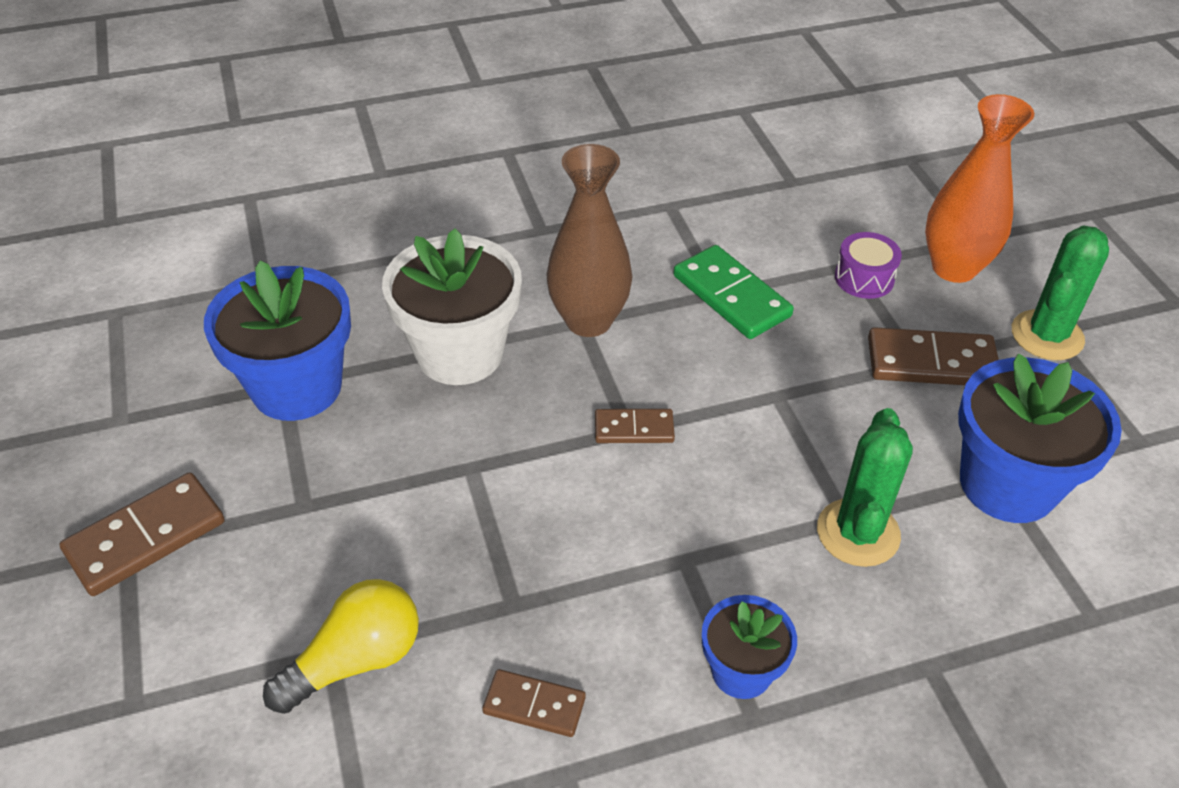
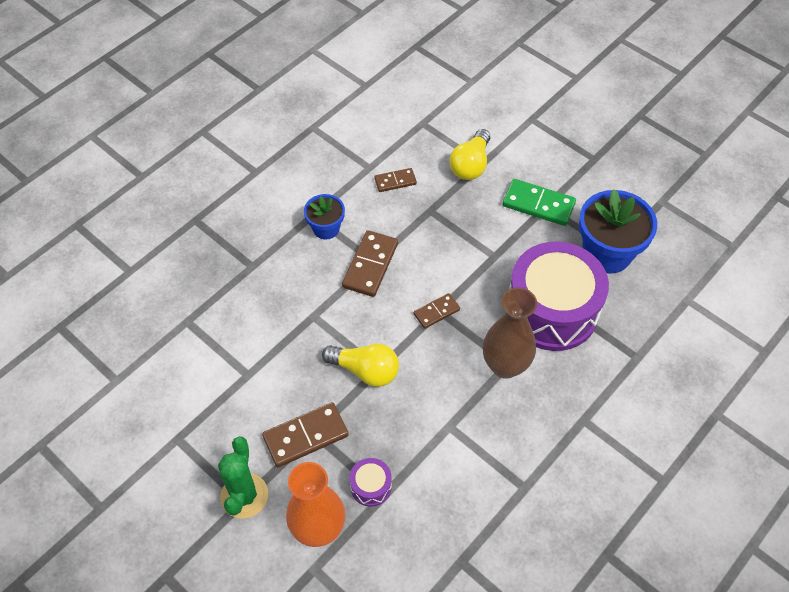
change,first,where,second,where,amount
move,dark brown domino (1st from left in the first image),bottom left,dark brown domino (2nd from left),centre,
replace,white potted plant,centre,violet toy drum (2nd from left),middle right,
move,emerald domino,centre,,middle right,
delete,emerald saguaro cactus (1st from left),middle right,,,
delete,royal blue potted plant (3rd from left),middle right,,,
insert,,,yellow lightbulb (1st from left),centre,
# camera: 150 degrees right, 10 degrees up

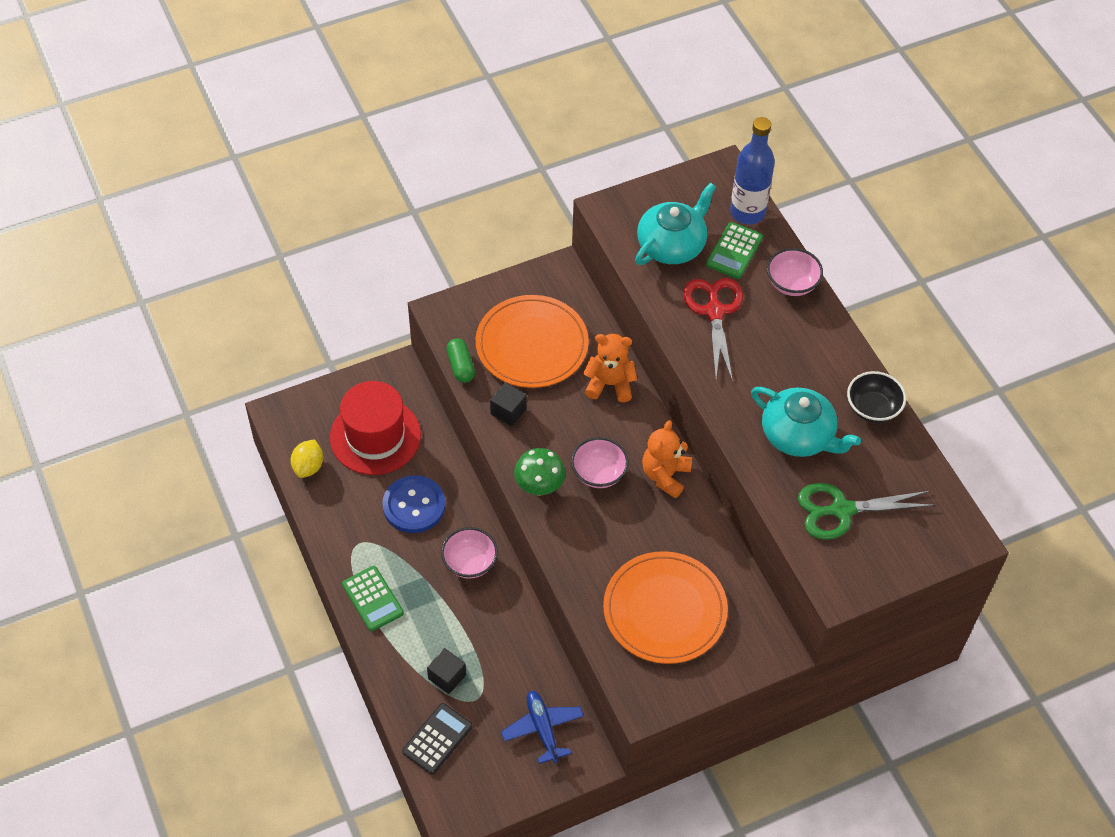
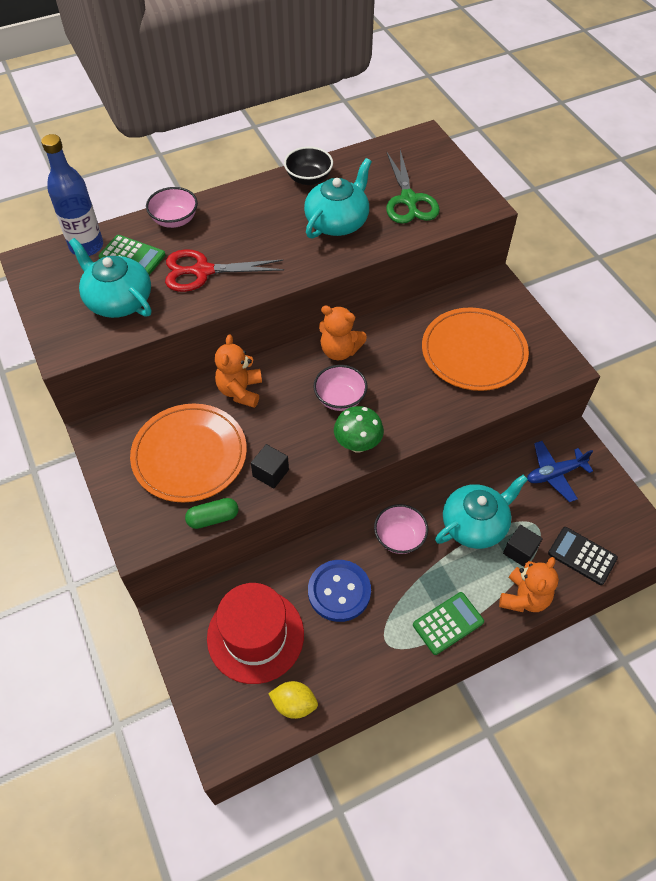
change,first,where,second,where,amount
insert,,,turquoise teapot (3rd from left),middle right,
insert,,,bright orange stuffed bear (3rd from left),middle right,
# camera: 90 degrees left, 0 degrees up

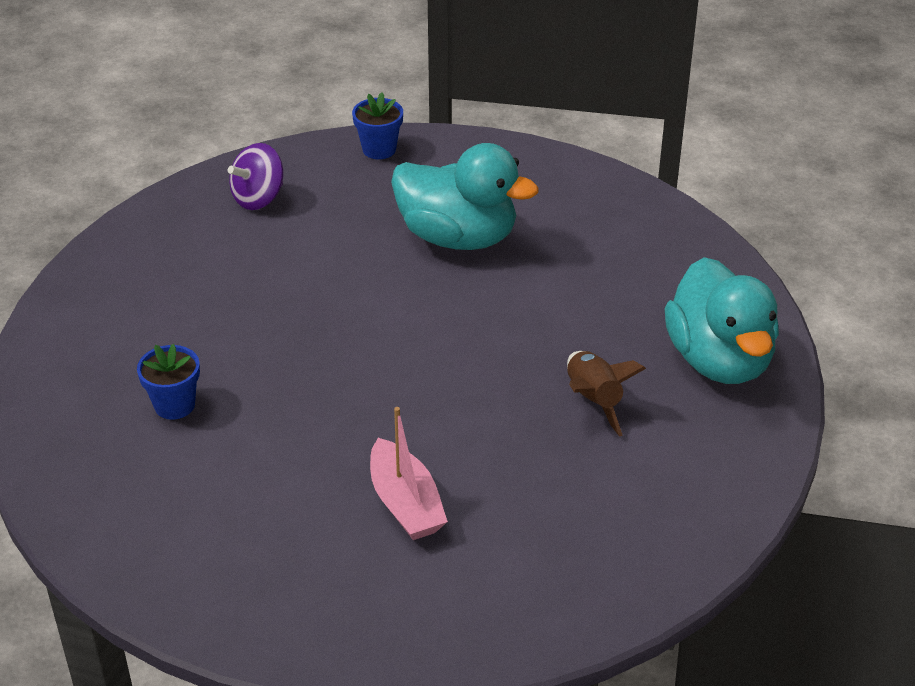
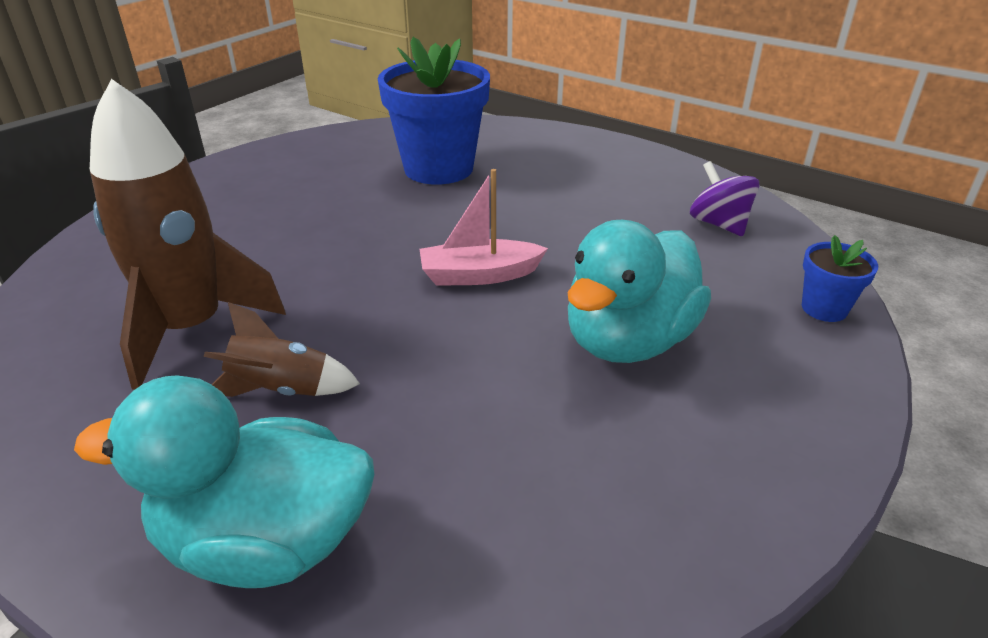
change,first,where,second,where,amount
resize,royal blue potted plant (1st from left),middle left,,top centre,x2.14
move,rosy sailboat,bottom centre,,centre,
insert,,,dark brown toy rocket (1st from left),middle left,
# camera: 105 degrees right, 5 degrees down

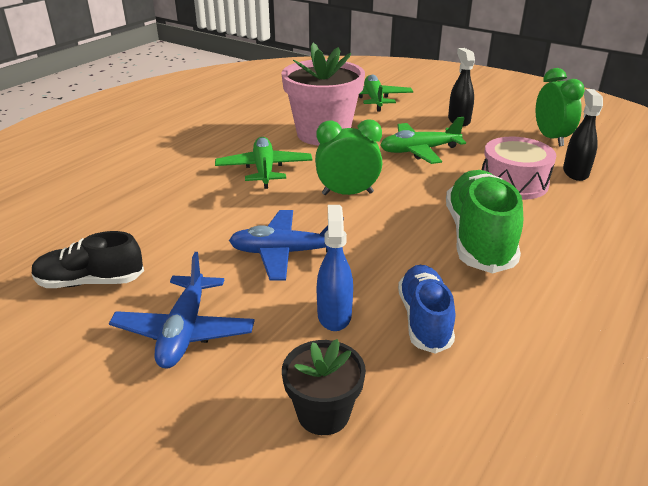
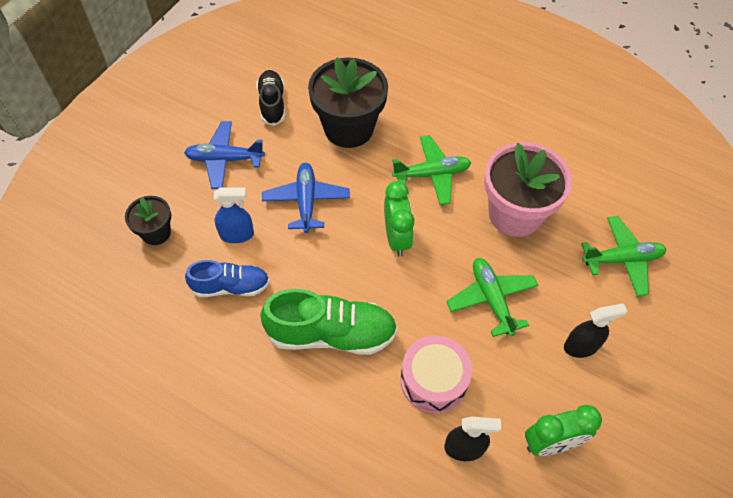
change,first,where,second,where,amount
insert,,,jet-black potted plant (2nd from left),top centre,
# camera: 85 degrees right, 25 degrees up

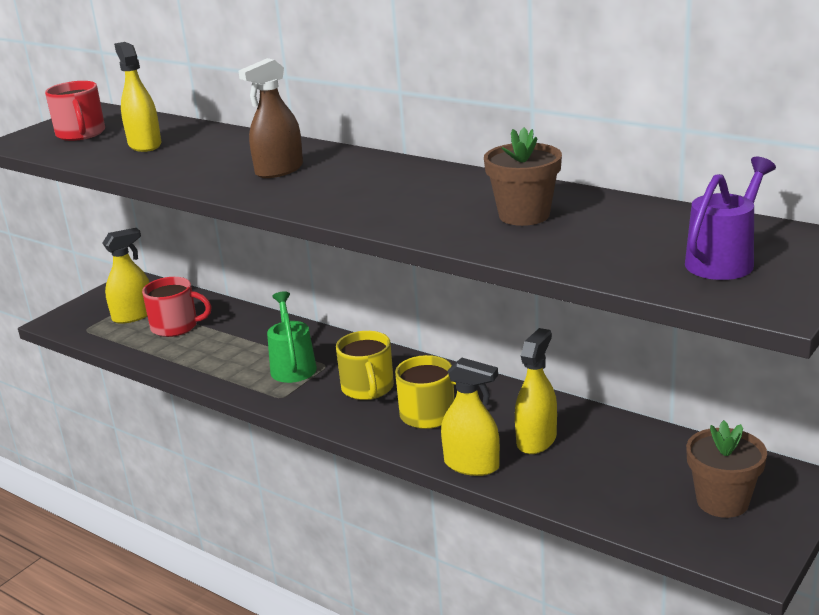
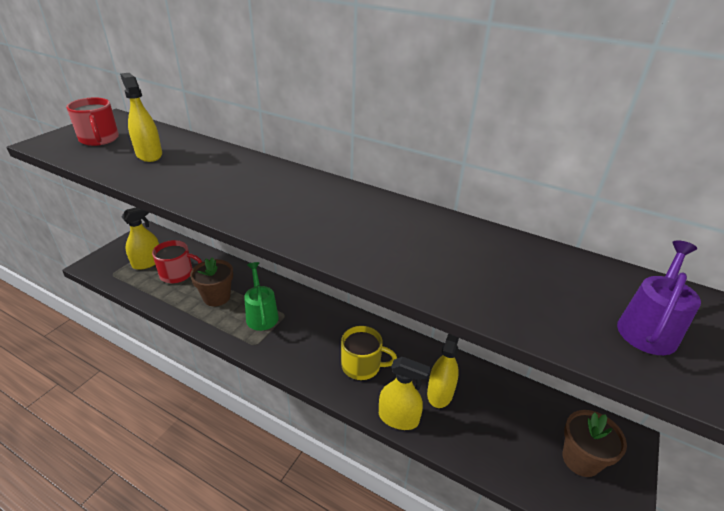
change,first,where,second,where,amount
delete,dark brown spray bottle,top left,,,
delete,yellow coffee mug (1st from left),centre,,,
move,dark brown potted plant (1st from left),top centre,,middle left,
# camera: 10 degrees left, 10 degrees up

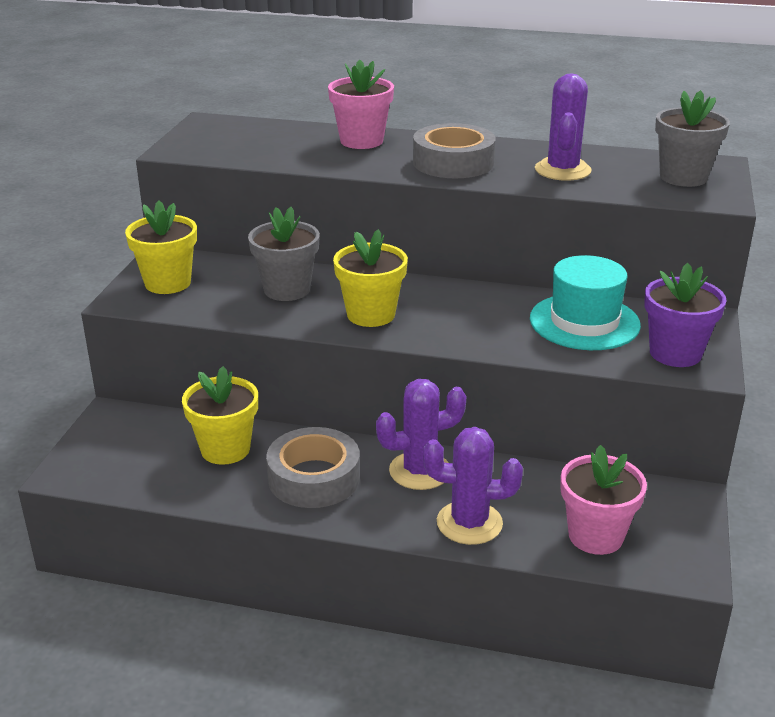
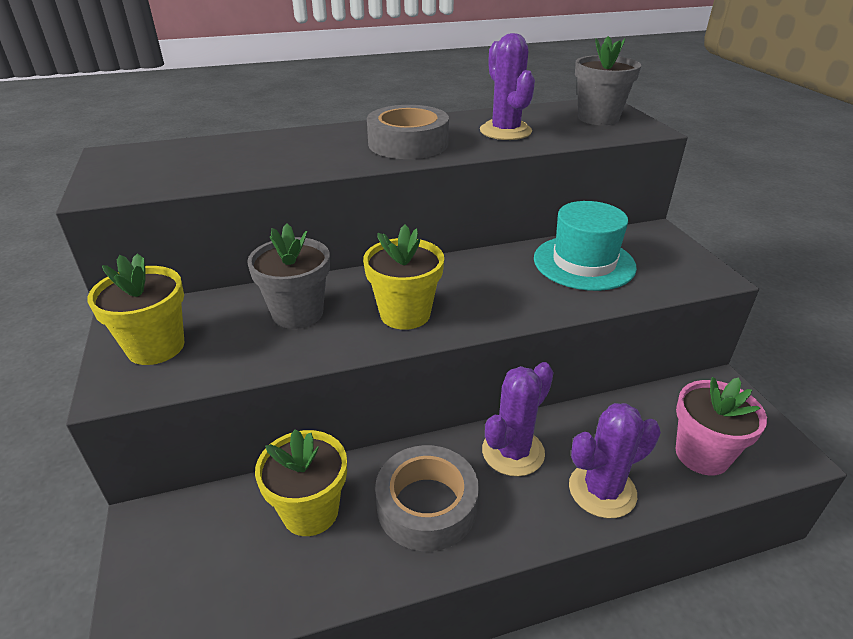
change,first,where,second,where,amount
delete,rosy potted plant (1st from left),top centre,,,
delete,violet potted plant,middle right,,,
# camera: 30 degrees left, 5 degrees up

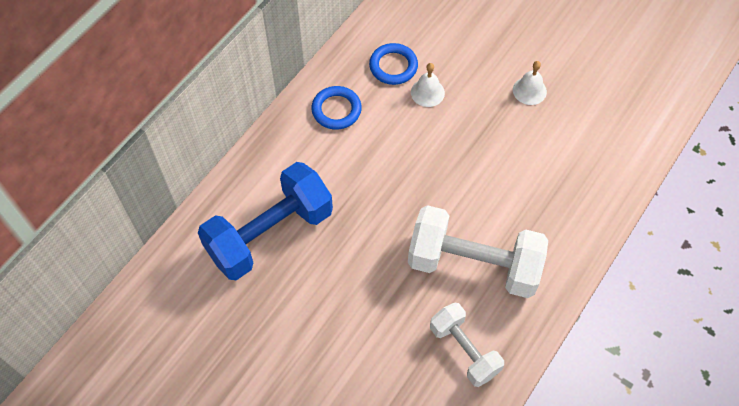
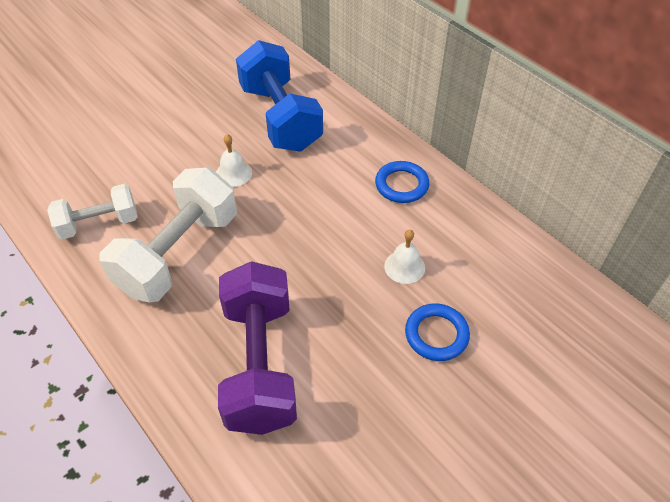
change,first,where,second,where,amount
move,royal blue ring (2nd from left),top centre,,centre,
move,white hand bell (2nd from left in the first image),top right,white hand bell (1st from left),top centre,
insert,,,violet dumbbell,bottom centre,
# camera: 105 degrees right, 10 degrees down

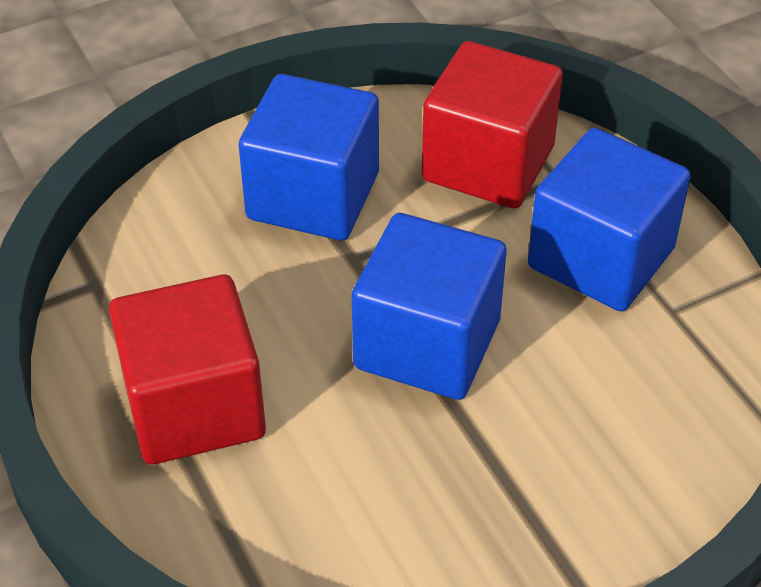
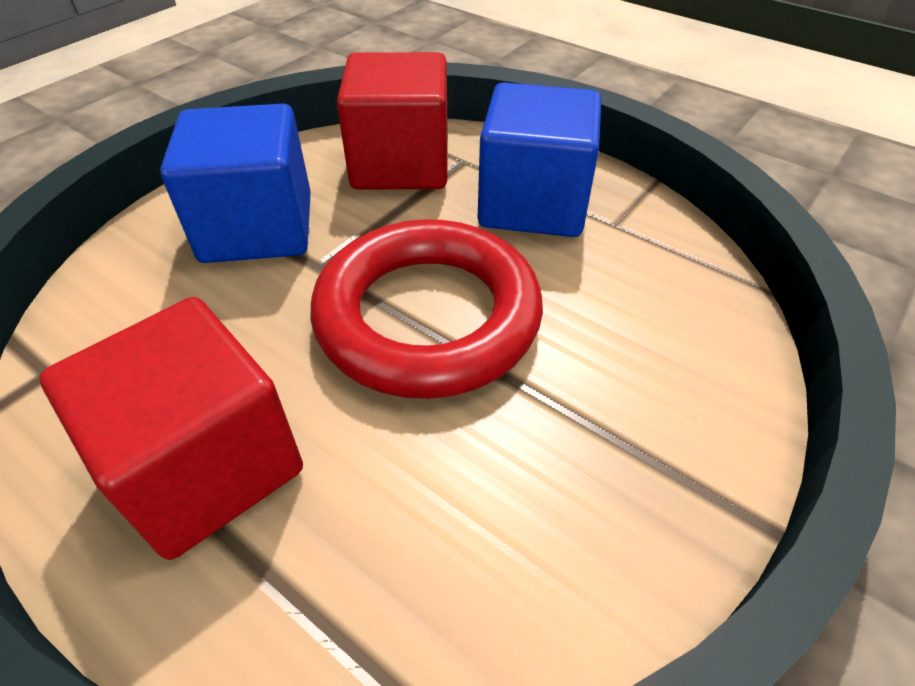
change,first,where,second,where,amount
replace,royal blue block (2nd from left),centre,scarlet ring,centre,
# camera: 25 degrees left, 0 degrees up

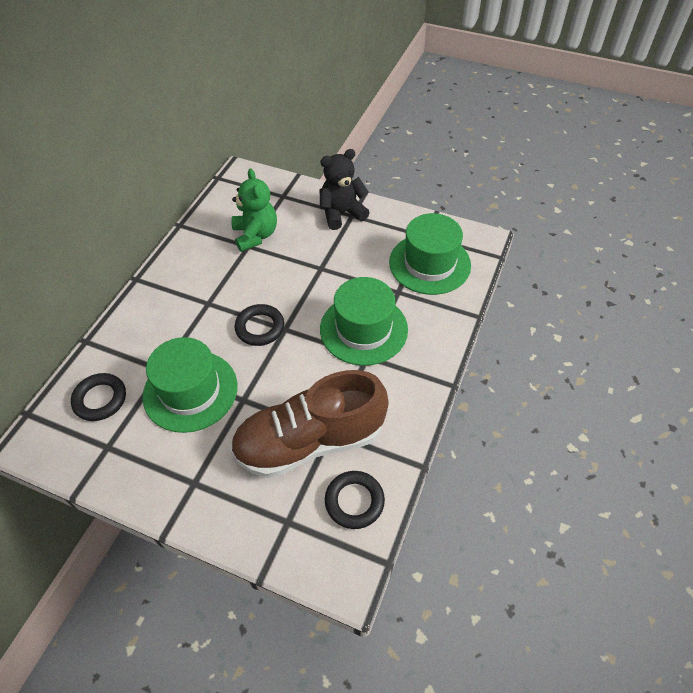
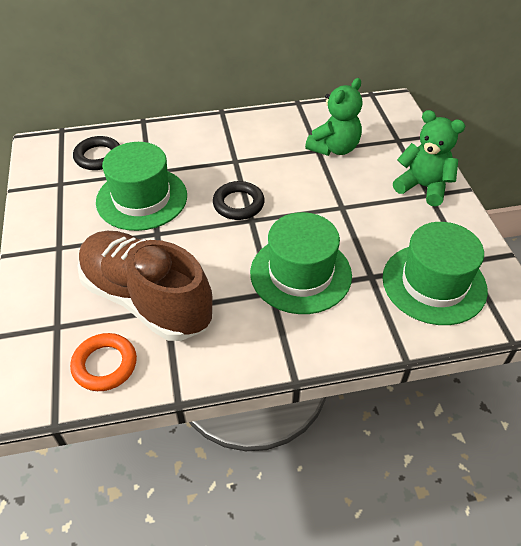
change,first,where,second,where,amount
recolor,jet-black stuffed bear,top centre,emerald stuffed bear (2nd from left),top right,
recolor,jet-black ring (3rd from left),bottom centre,bright orange ring,middle left,
# camera: 55 degrees right, 5 degrees down

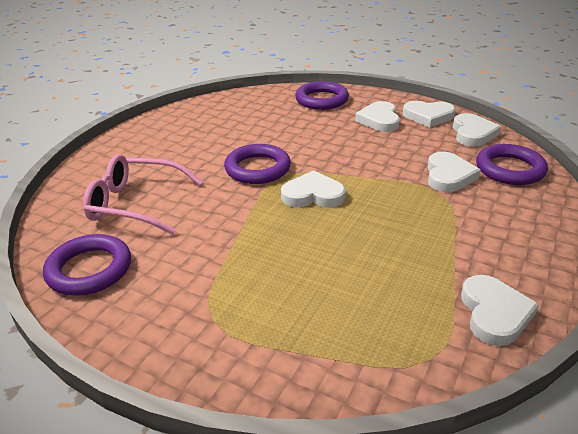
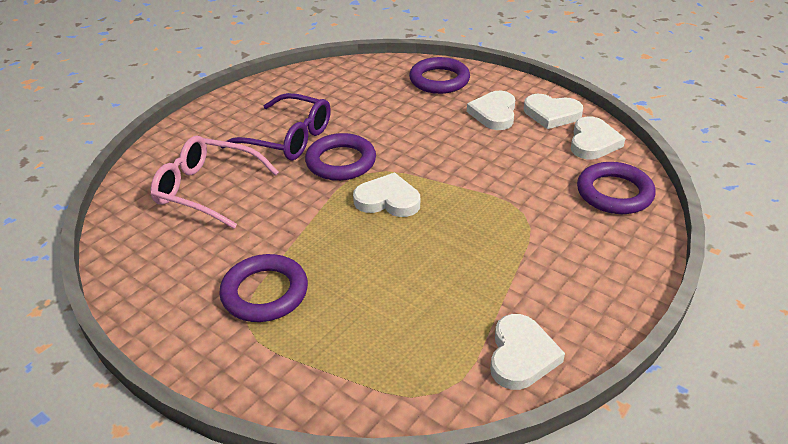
change,first,where,second,where,amount
move,violet ring (1st from left),middle left,,centre,
delete,white heart (4th from left),middle right,,,
insert,,,violet glasses,top centre,
# camera: 10 degrees right, 5 degrees up

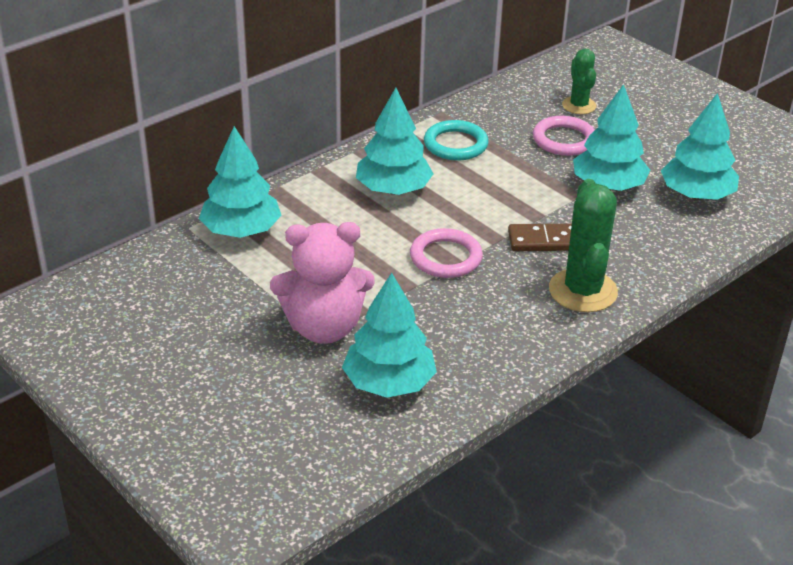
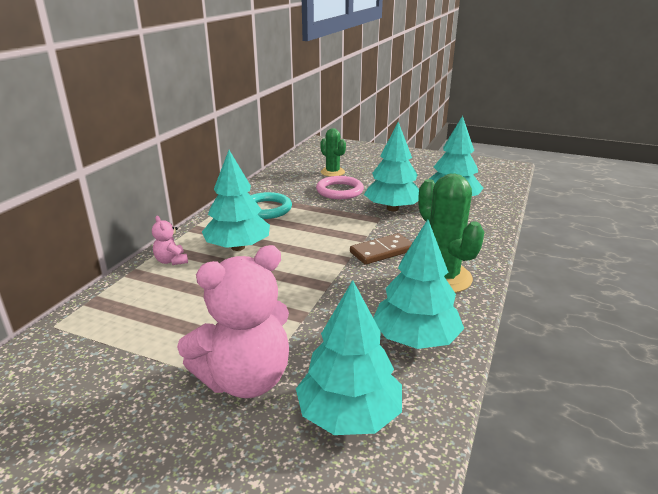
change,first,where,second,where,amount
move,turquoise toy tree (1st from left in the first image),top left,turquoise toy tree (4th from left),centre,
delete,rosy ring (1st from left),centre,,,
insert,,,rosy stuffed bear (1st from left),middle left,
# camera: 25 degrees left, 10 degrees down

